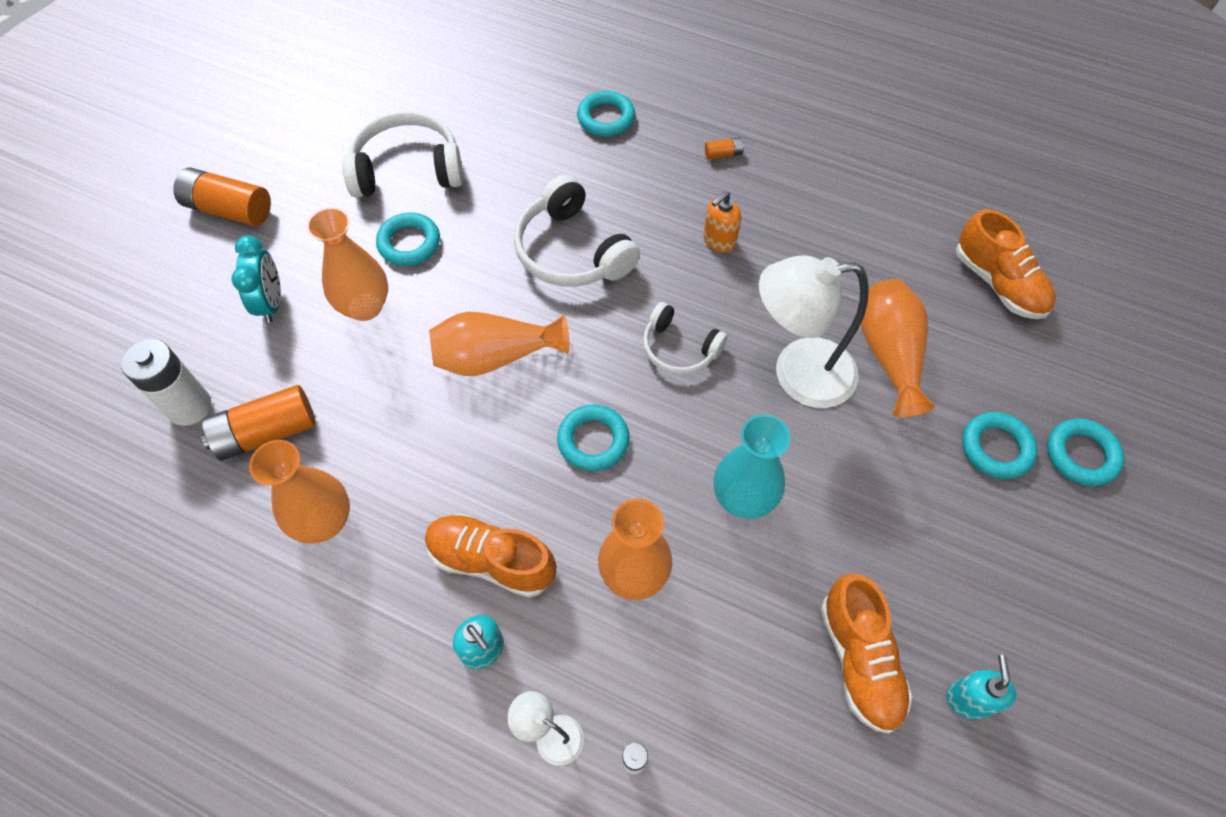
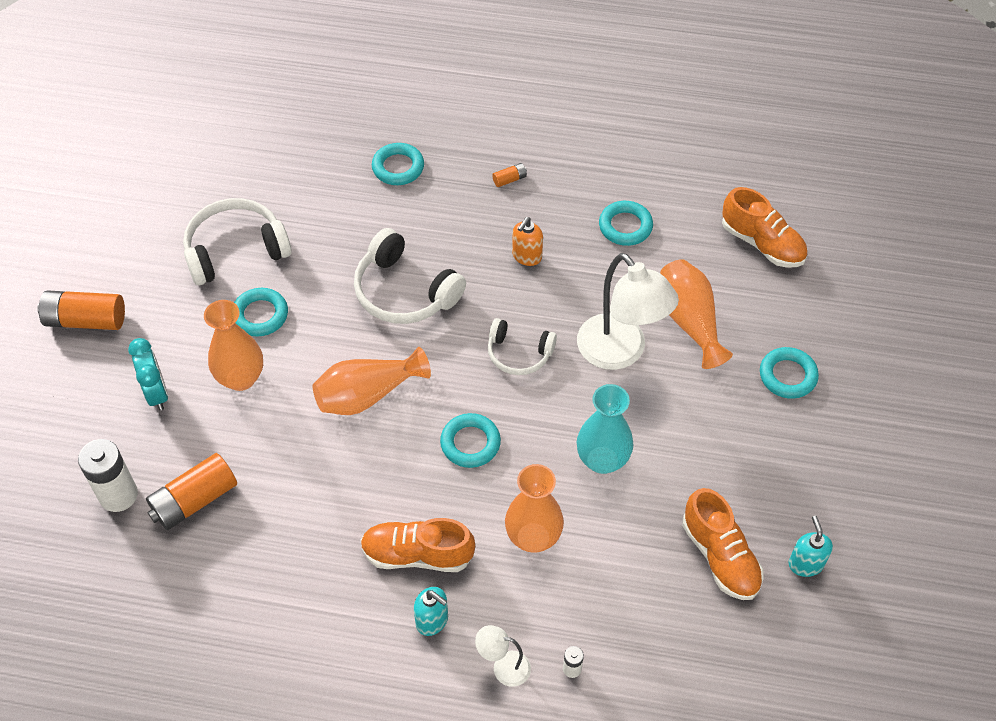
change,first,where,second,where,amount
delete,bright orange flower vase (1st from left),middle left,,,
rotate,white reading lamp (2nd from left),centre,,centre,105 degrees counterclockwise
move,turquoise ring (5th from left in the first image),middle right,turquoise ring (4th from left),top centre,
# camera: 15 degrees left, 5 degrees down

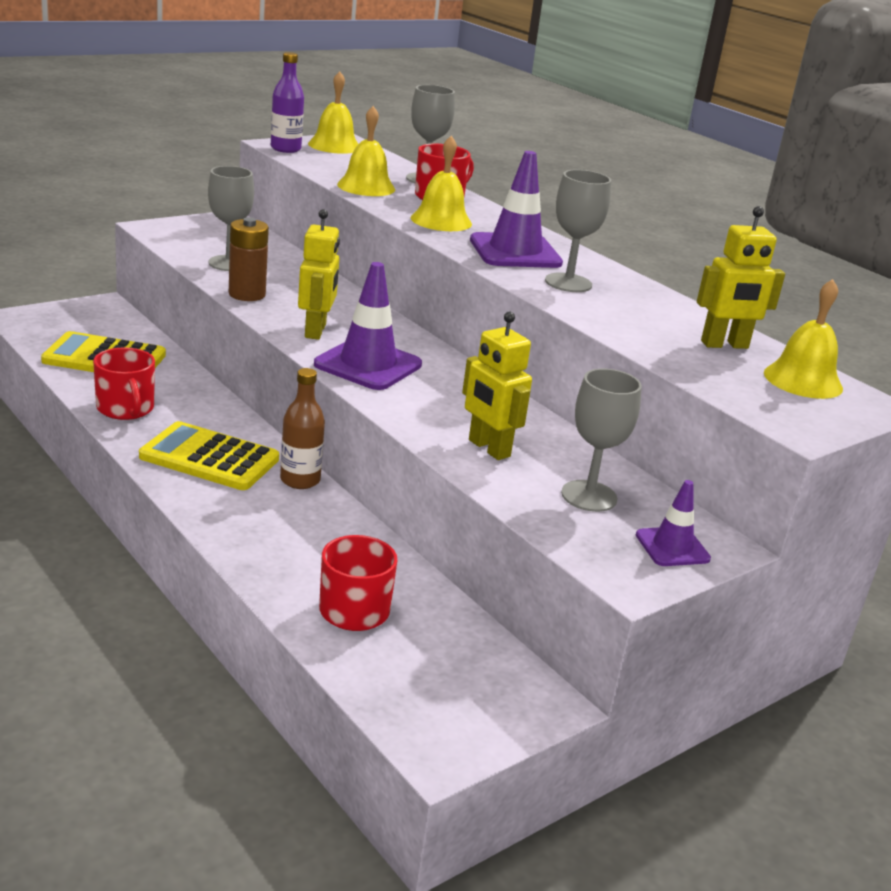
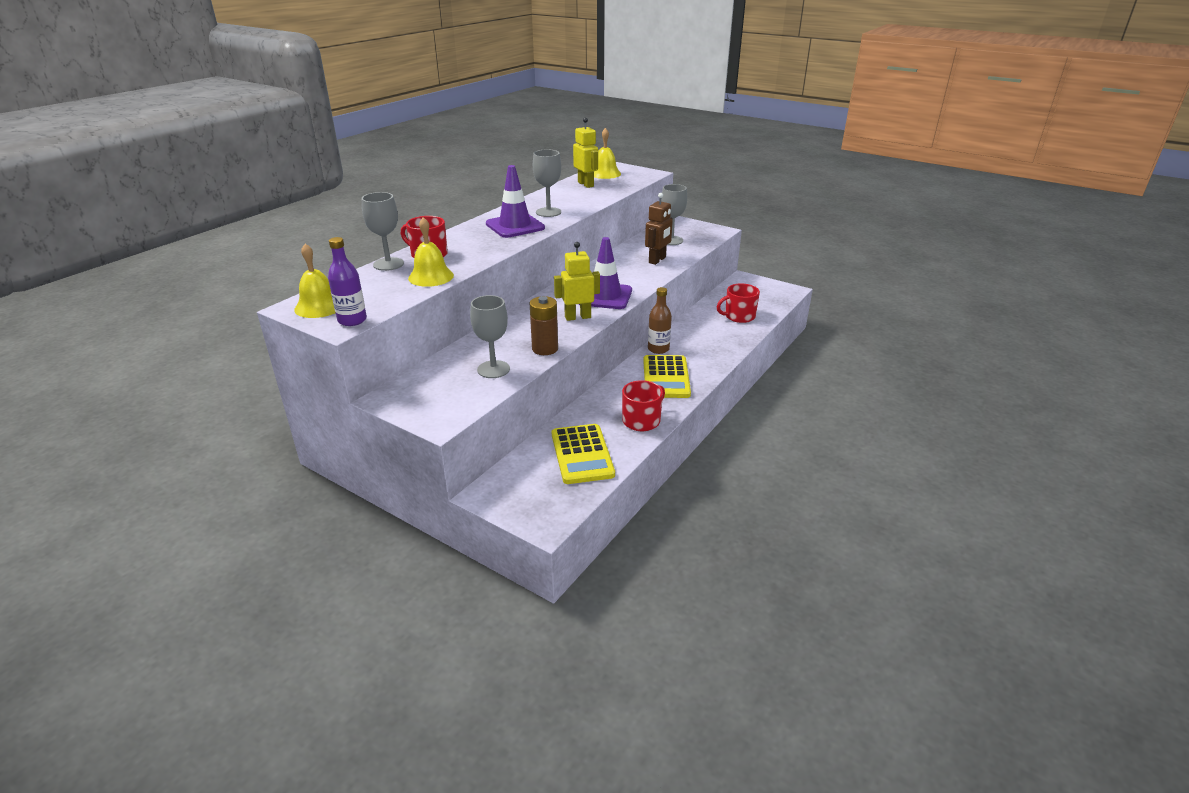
change,first,where,second,where,amount
delete,yellow hand bell (3rd from left),top centre,,,
recolor,yellow robot figure (2nd from left),centre,dark brown robot figure,top centre,
delete,violet traffic cone (3rd from left),middle right,,,
# camera: 105 degrees left, 5 degrees up

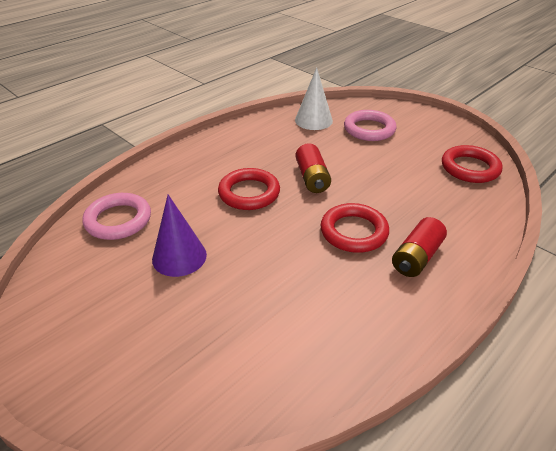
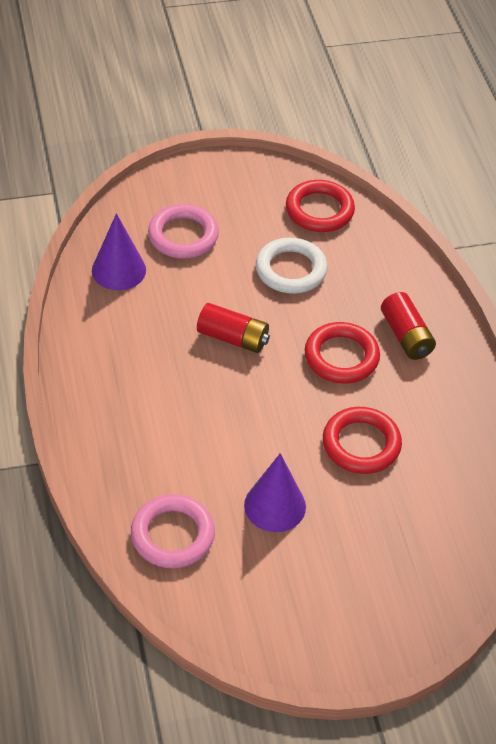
change,first,where,second,where,amount
move,scarlet ring (1st from left in the first image),centre,scarlet ring (3rd from left),middle right,
recolor,white solid cone,top centre,violet solid cone (1st from left),middle left,
insert,,,white ring,centre,
# camera: 60 degrees left, 10 degrees up

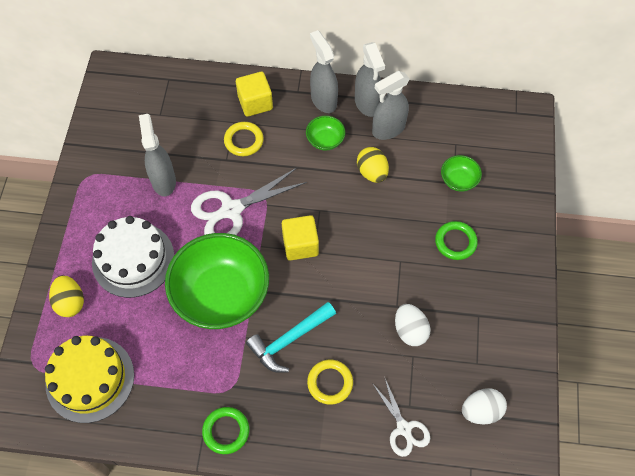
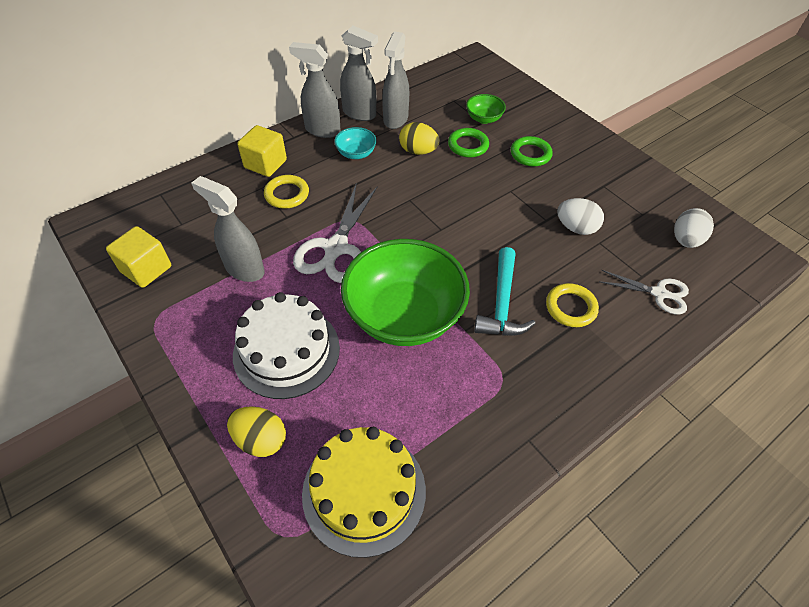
change,first,where,second,where,amount
move,emerald ring (1st from left),bottom centre,,top centre,
move,yellow block (2nd from left in the first image),centre,yellow block (1st from left),middle left,
recolor,emerald serving bowl (2nd from left),top centre,turquoise serving bowl,top centre,
# camera: 45 degrees left, 10 degrees down

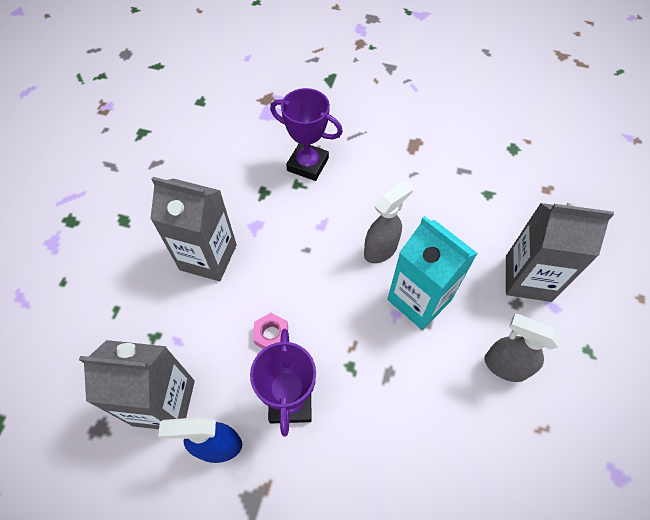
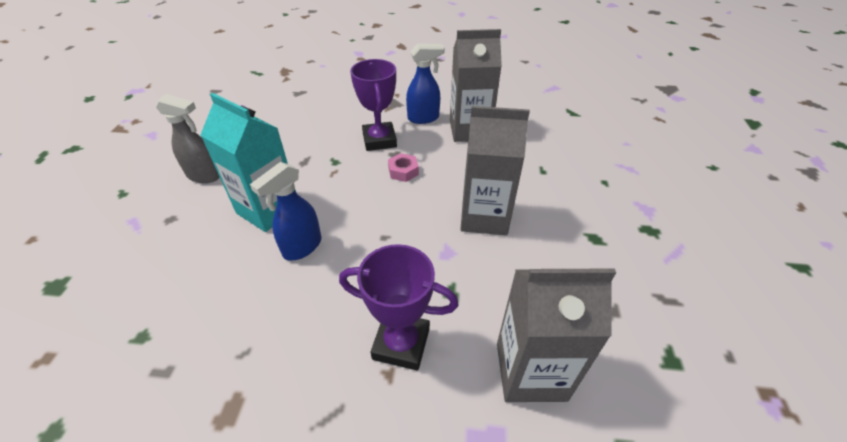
change,first,where,second,where,amount
recolor,ash-grey spray bottle (1st from left),centre,royal blue spray bottle (1st from left),centre,
move,ash-grey juice carton (3rd from left),middle right,,bottom centre,
# camera: 170 degrees right, 15 degrees down

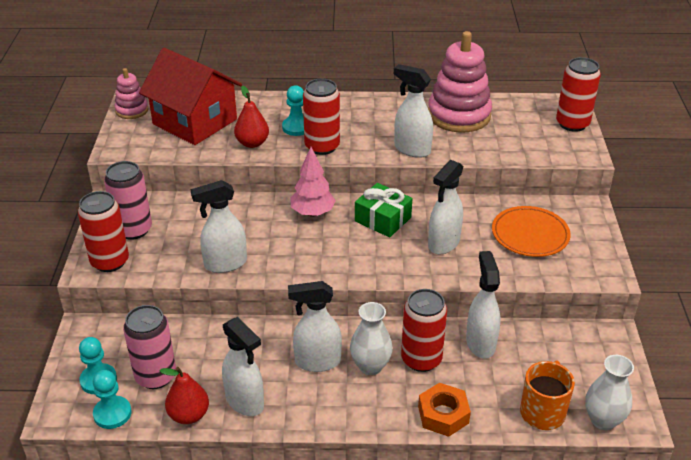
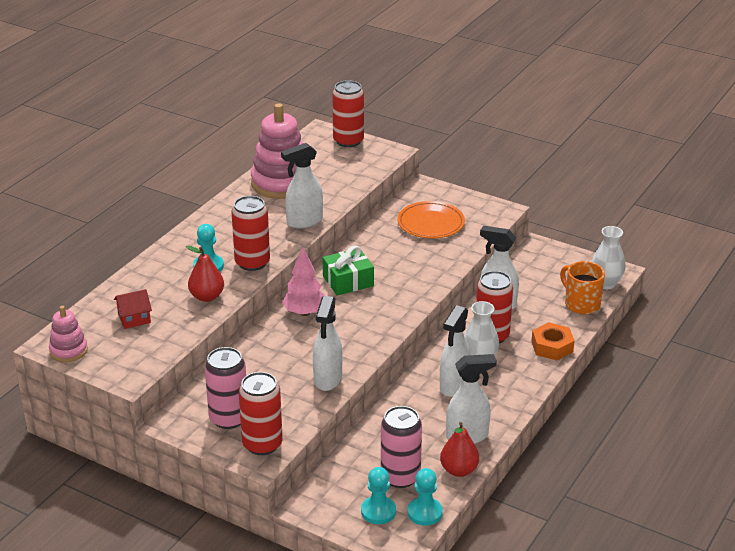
change,first,where,second,where,amount
resize,scarlet house,top left,,middle left,x0.41
delete,white spray bottle (5th from left),centre,,,
# camera: 60 degrees left, 5 degrees down

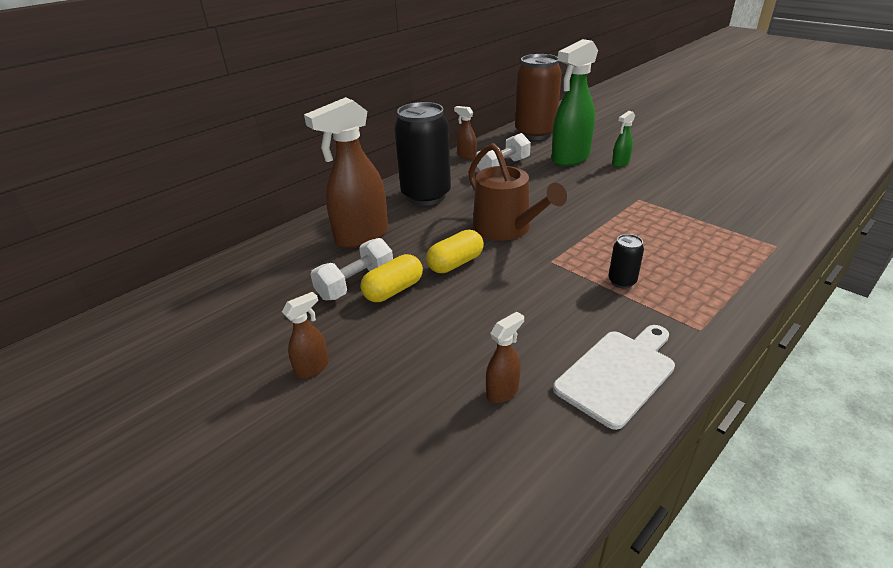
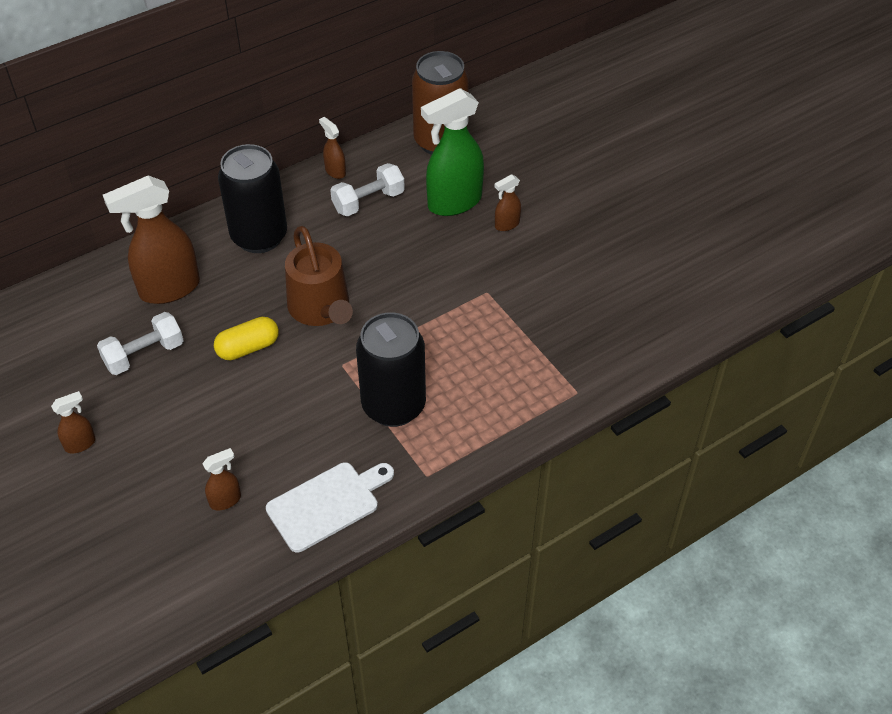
change,first,where,second,where,amount
delete,yellow pill shape (1st from left),centre,,,
resize,jet-black tin (2nd from left),middle right,,centre,x2.32
recolor,emerald spray bottle (2nd from left),top right,dark brown spray bottle (5th from left),top centre,
# camera: 10 degrees right, 15 degrees up

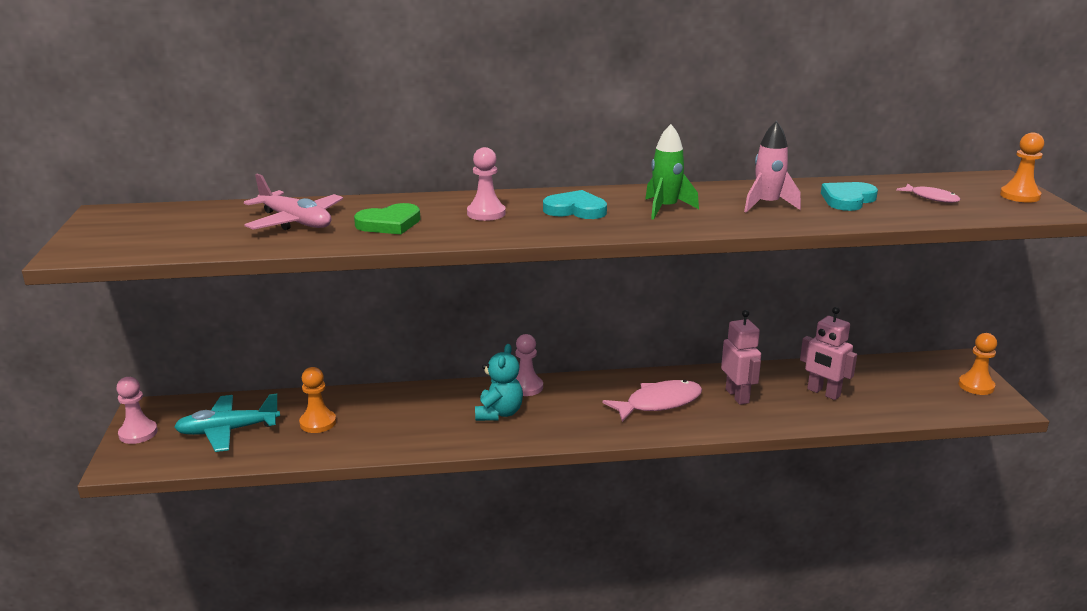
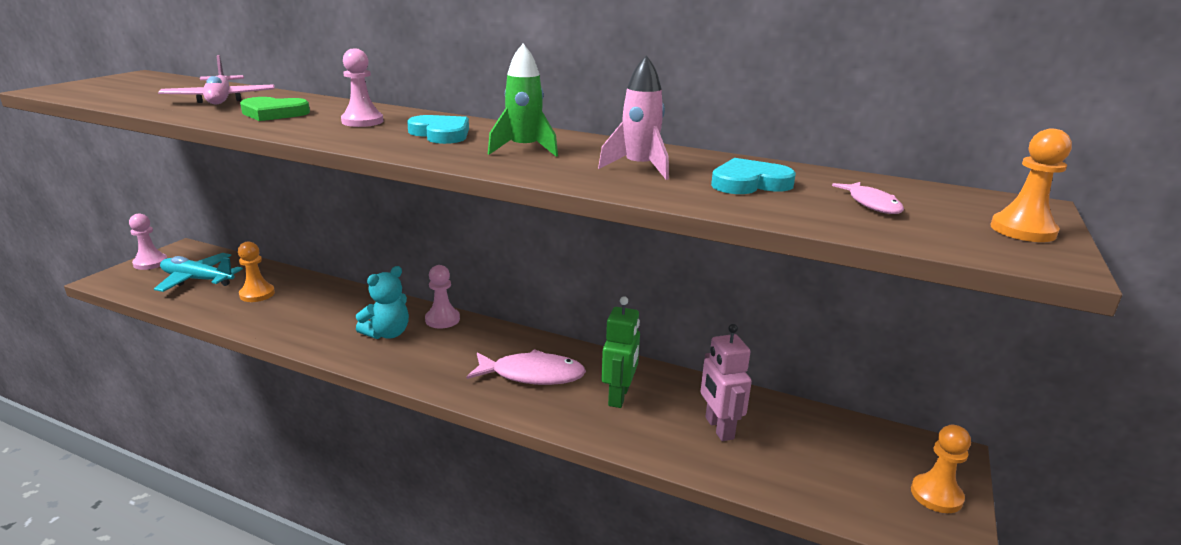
change,first,where,second,where,amount
recolor,rosy robot figure (1st from left),middle right,emerald robot figure,centre,
# camera: 30 degrees right, 0 degrees up

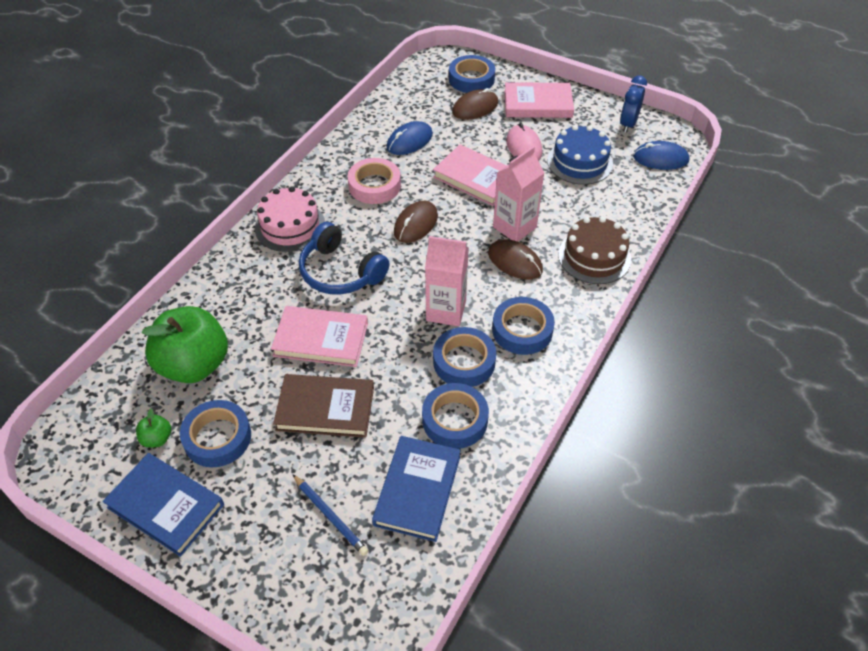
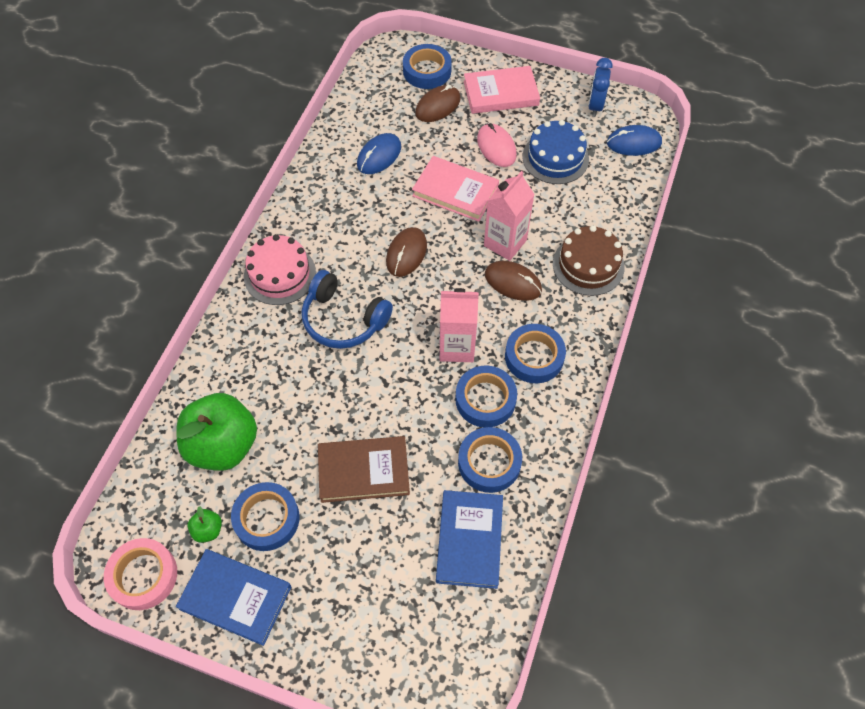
change,first,where,second,where,amount
delete,rosy book (1st from left),centre,,,
delete,royal blue lead pencil,bottom centre,,,
move,rosy roll of tape,top centre,,bottom left,
# camera: 10 degrees left, 10 degrees up

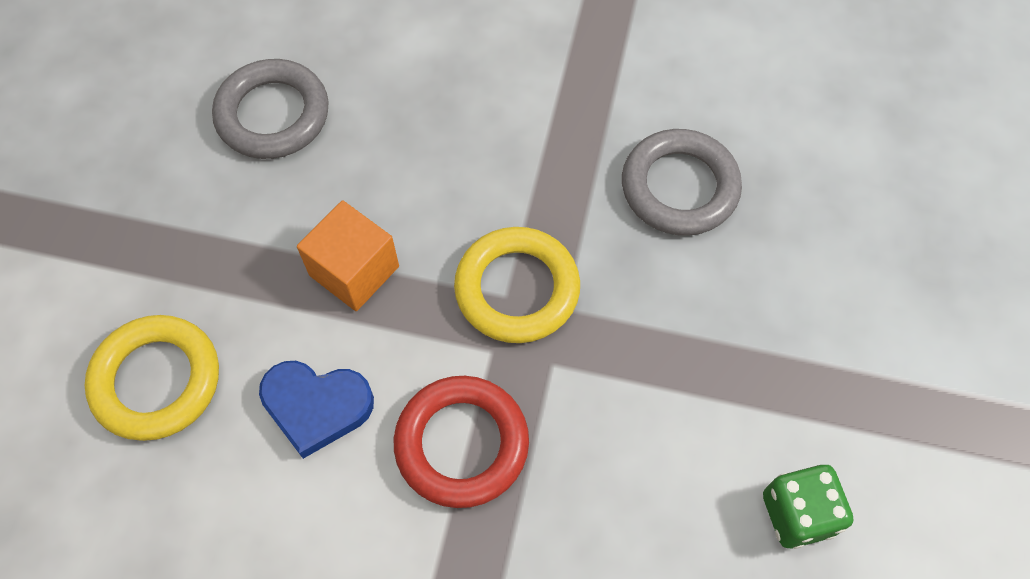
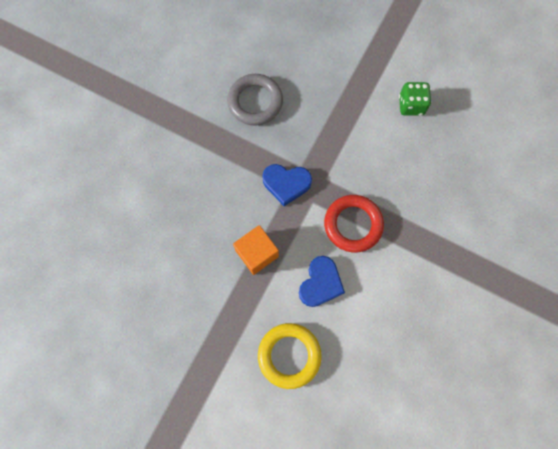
change,first,where,second,where,amount
delete,ash-grey ring (1st from left),top left,,,
replace,yellow ring (2nd from left),centre,royal blue heart (1st from left),centre,
# camera: 75 degrees left, 10 degrees up

